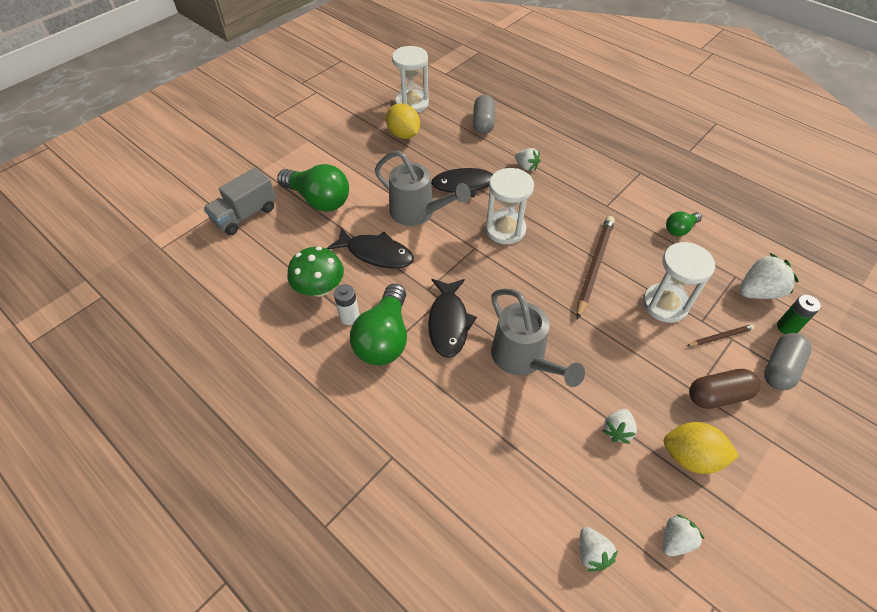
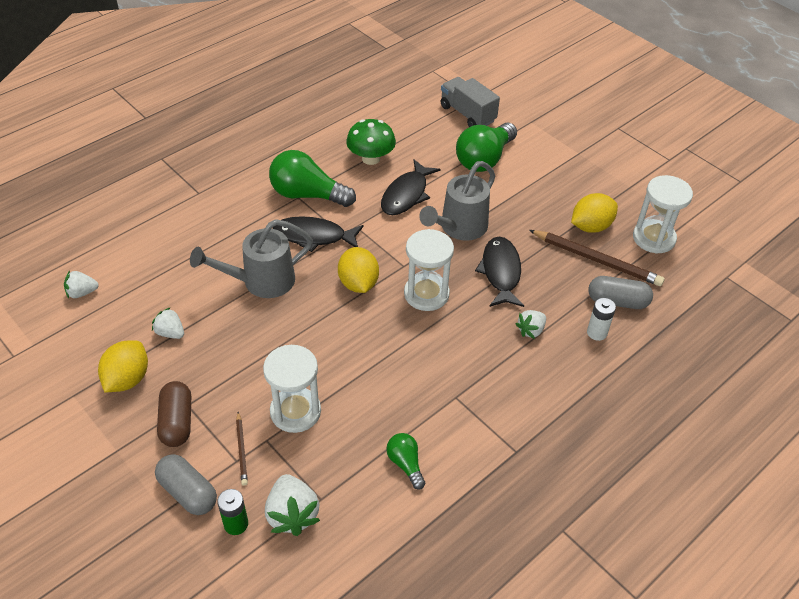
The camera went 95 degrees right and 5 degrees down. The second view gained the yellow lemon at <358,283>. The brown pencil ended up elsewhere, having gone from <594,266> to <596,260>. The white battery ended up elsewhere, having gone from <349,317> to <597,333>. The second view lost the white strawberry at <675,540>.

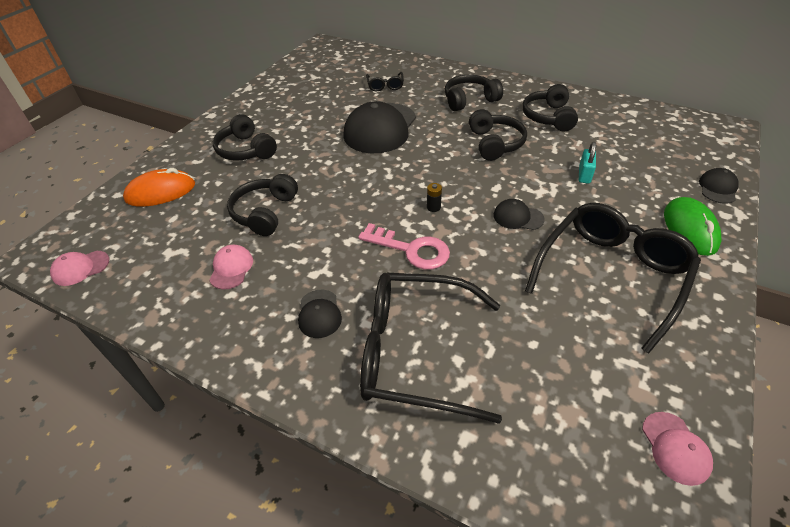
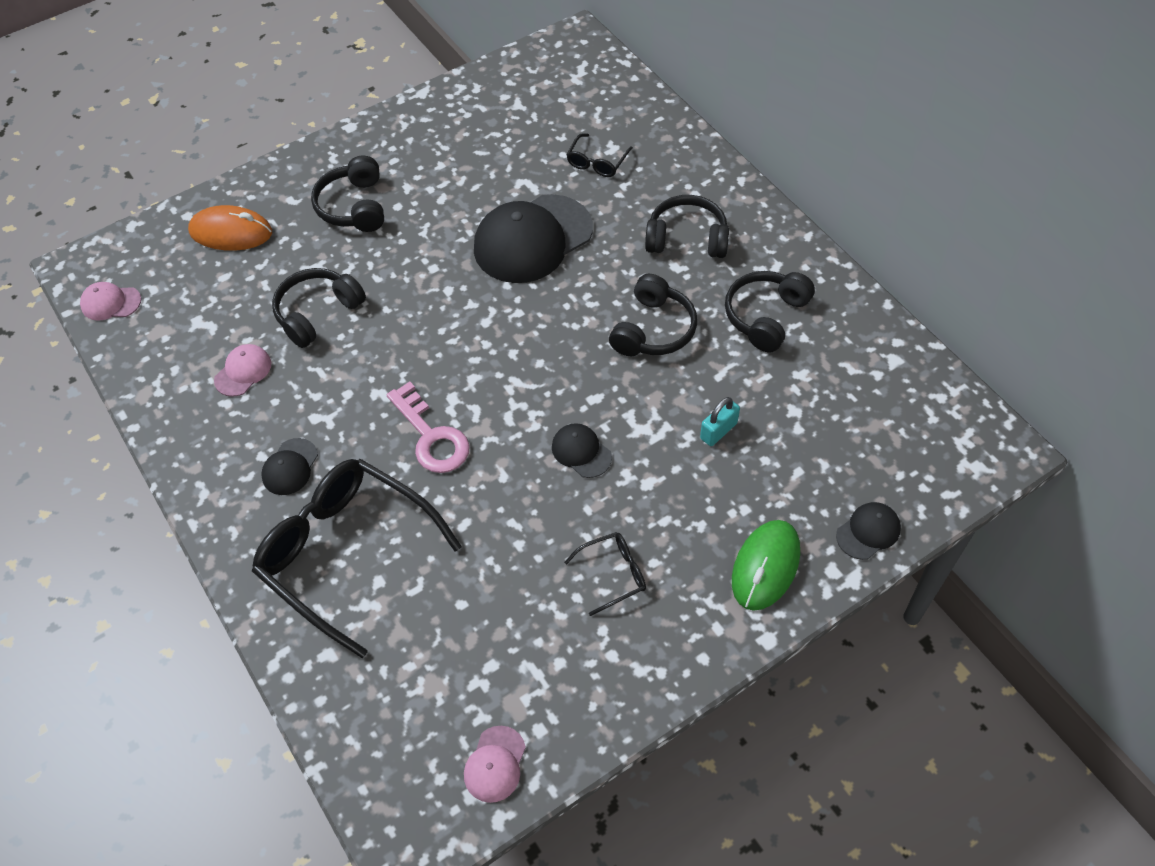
The camera went 30 degrees right and 10 degrees up. The size of the black glasses at <611,275> changed by a factor of 0.43. The second view lost the black battery at <433,207>.

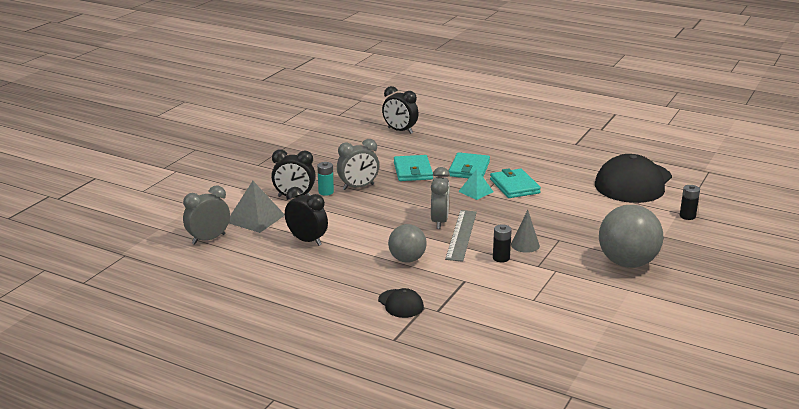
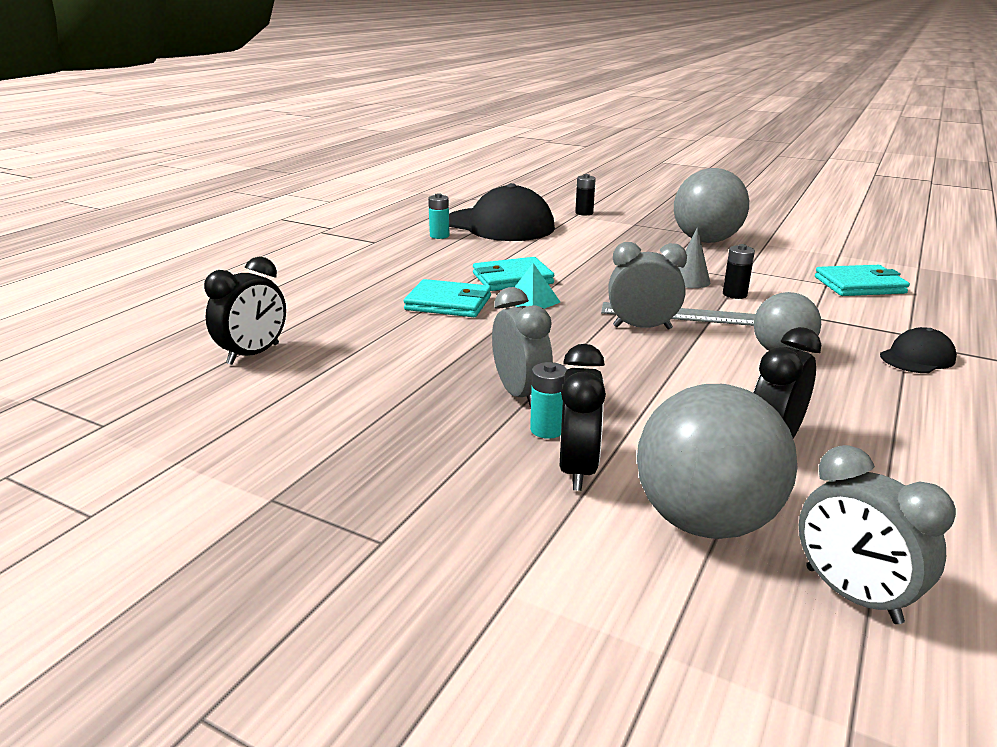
The camera went 90 degrees left and 0 degrees up. The second view gained the turquoise battery at <439,236>. Where the grey pyramid stood at <255,218>, the grey ball came to stand at <704,521>. The turquoise wallet ended up elsewhere, having gone from <413,171> to <859,285>.

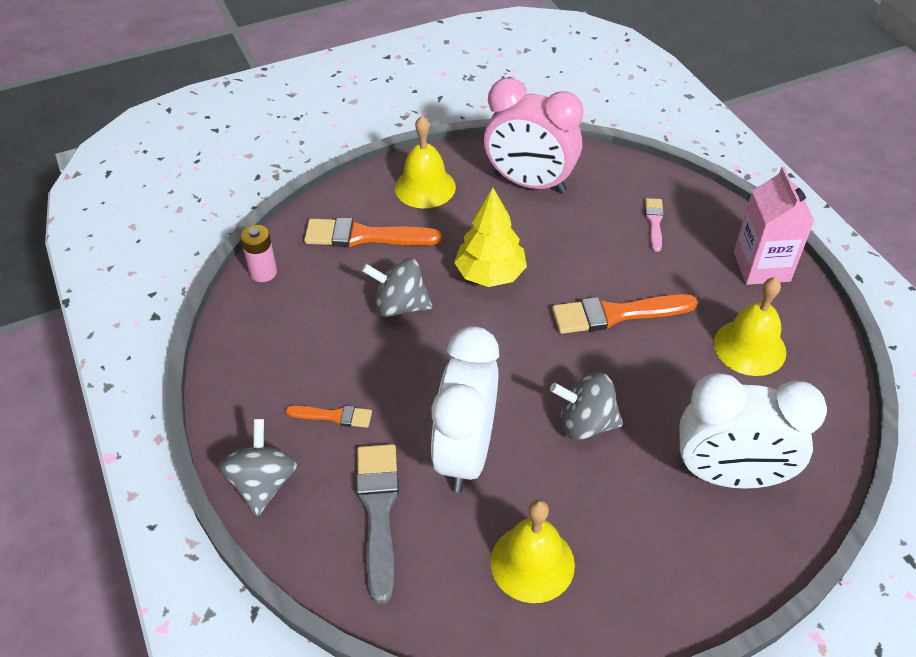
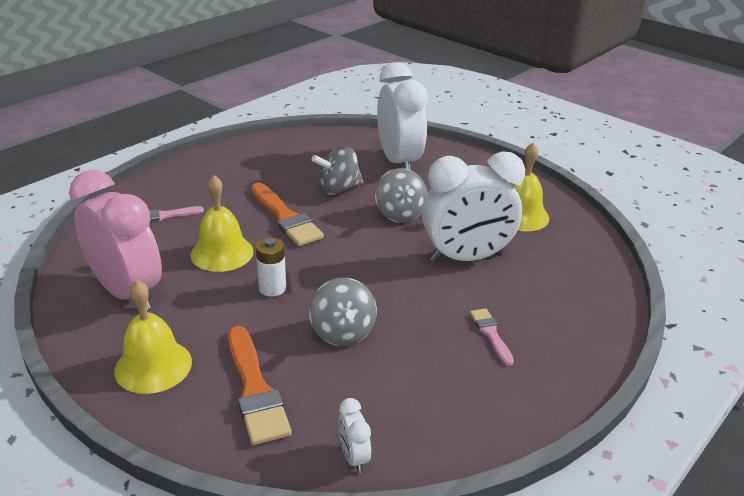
The camera went 115 degrees left and 15 degrees down. The pink clock at <529,183> ended up facing another way, 45 degrees counterclockwise from before. The yellow bell ended up elsewhere, having gone from <749,347> to <222,253>. Where the yellow tree stood at <490,274>, the white battery came to stand at <272,288>. The grey spinning top ended up elsewhere, having gone from <263,483> to <338,189>. Where the pink battery stood at <263,272>, the white clock came to stand at <353,457>. What was the orange brush at <334,416> turned into the pink brush at <490,334>. The second view lost the grey brush at <378,511>. The second view lost the pink carton at <761,266>.

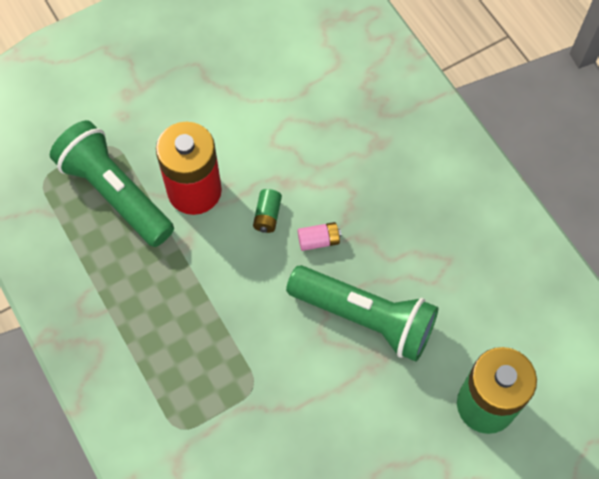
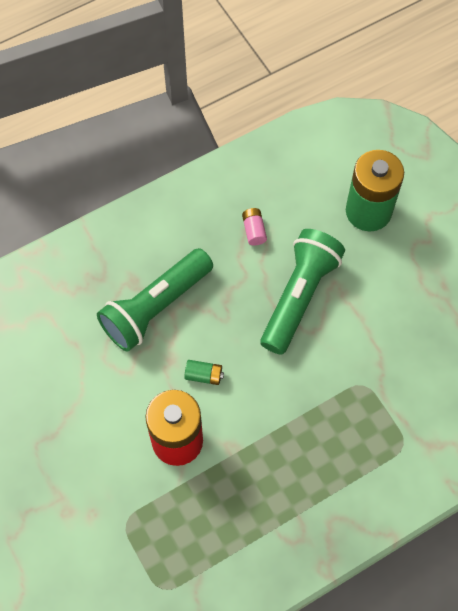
The camera went 90 degrees left and 0 degrees up. The green flashlight ended up elsewhere, having gone from <115,193> to <155,307>. The pink battery ended up elsewhere, having gone from <318,240> to <254,230>.

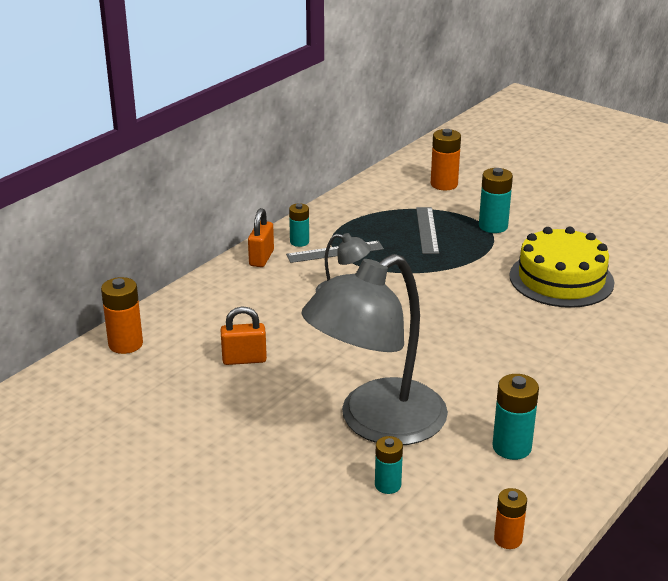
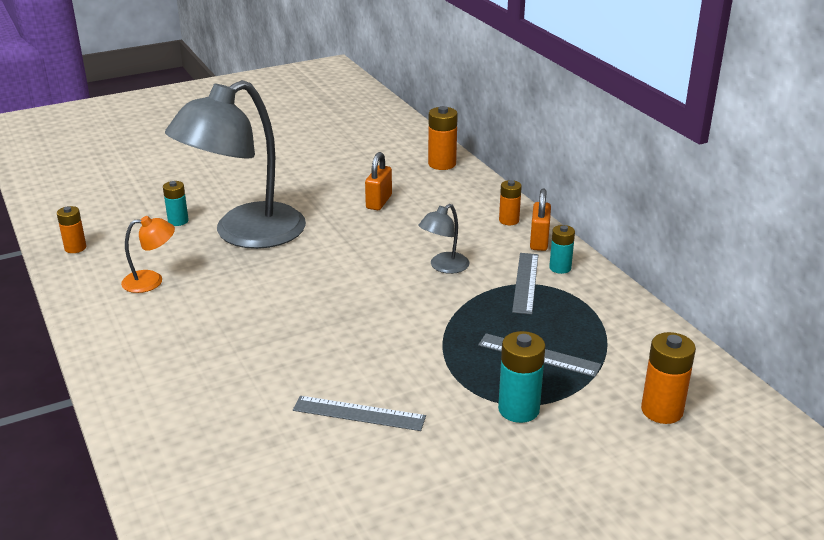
The camera went 115 degrees right and 0 degrees up. Where the turquoise battery stood at <511,447>, the orange lamp came to stand at <151,281>. The grey lamp at <376,423> ended up facing another way, 120 degrees counterclockwise from before. Where the yellow cake stood at <561,279>, the grey ruler came to stand at <359,413>. The second view gained the orange battery at <509,220>. The orange padlock at <261,258> ended up facing another way, 60 degrees clockwise from before.

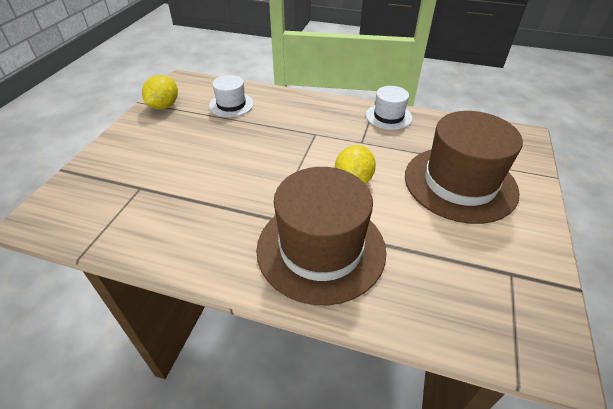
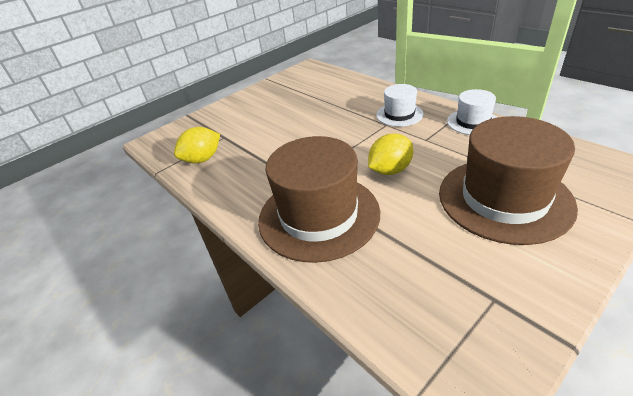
The camera went 35 degrees right and 5 degrees down. The yellow lemon ended up elsewhere, having gone from <164,106> to <202,159>. The white hat ended up elsewhere, having gone from <231,105> to <399,114>.

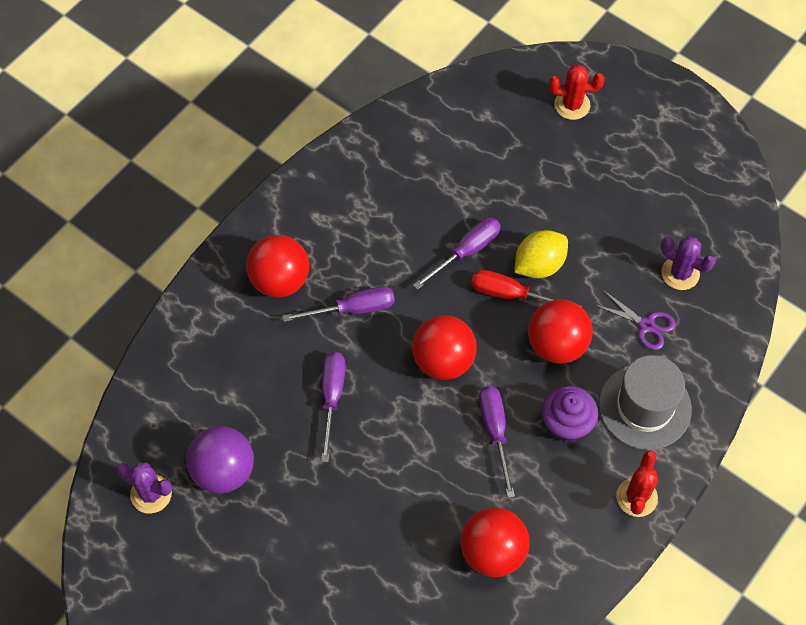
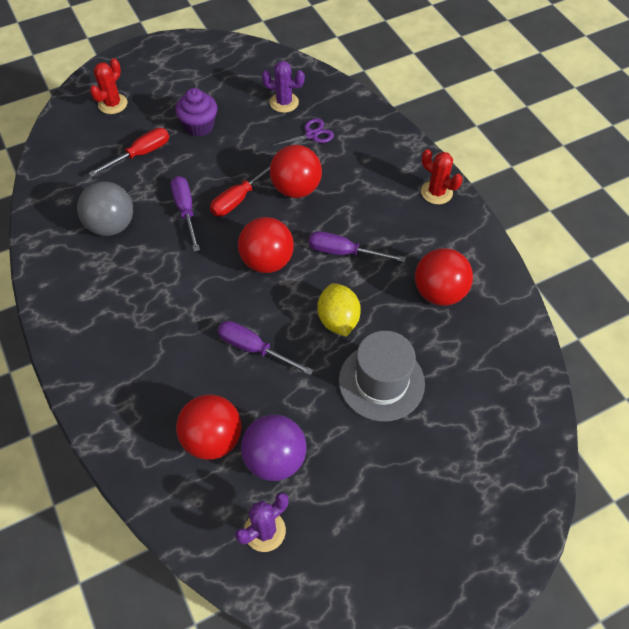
The camera went 65 degrees left and 5 degrees down. The second view gained the grey ball at <111,225>. The second view gained the red screwdriver at <140,154>. The purple cupcake ended up elsewhere, having gone from <566,424> to <199,126>. The red ball ended up elsewhere, having gone from <280,280> to <212,439>. The purple cactus at <680,273> ended up facing another way, 45 degrees clockwise from before. The yellow lemon ended up elsewhere, having gone from <539,265> to <338,320>. The grey hat ended up elsewhere, having gone from <644,406> to <381,382>. The second view lost the purple screwdriver at <353,309>.

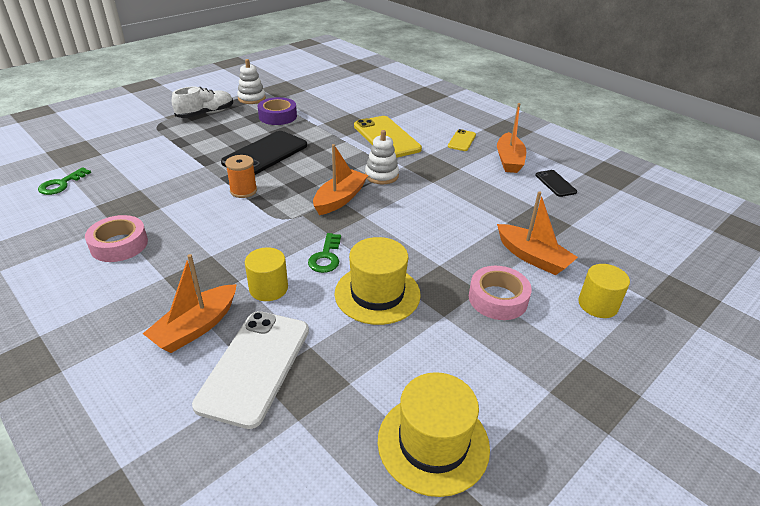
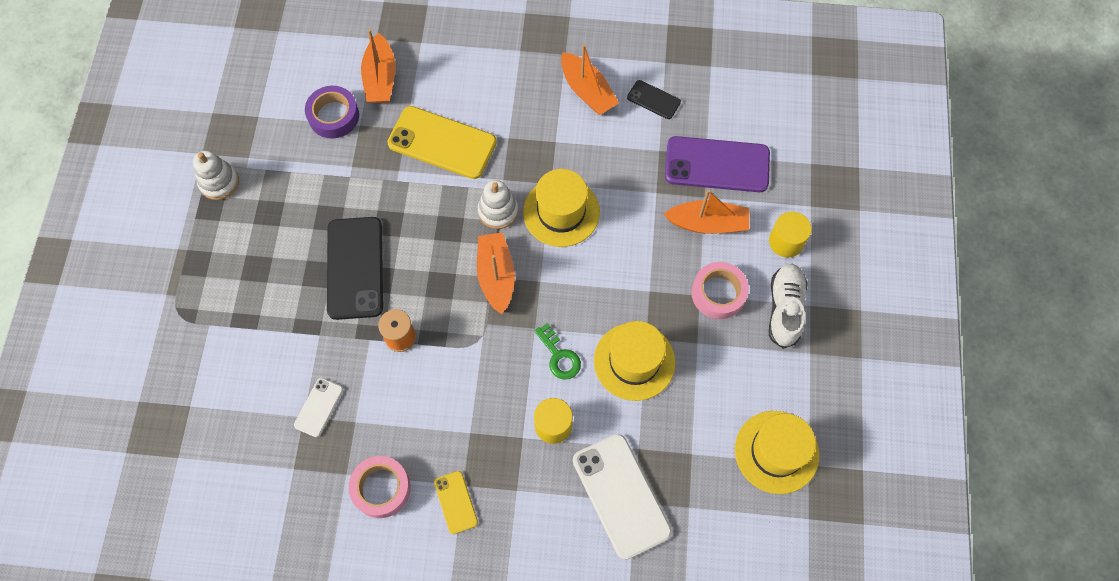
The camera went 40 degrees left and 30 degrees up. The second view gained the white phone at <319,407>. The purple tape ended up elsewhere, having gone from <277,116> to <333,116>. The orange boat ended up elsewhere, having gone from <196,327> to <380,78>. The yellow phone ended up elsewhere, having gone from <461,140> to <455,502>. The second view gained the yellow hat at <561,212>. The second view gained the purple phone at <717,165>. The white shoe ended up elsewhere, having gone from <205,114> to <784,309>. The second view lost the green key at <61,184>.

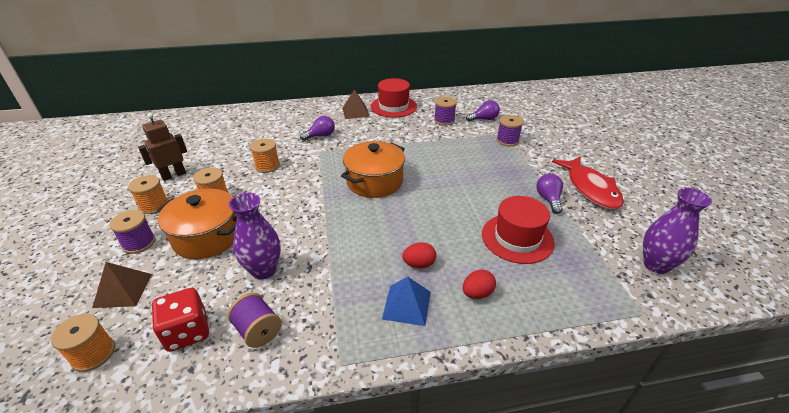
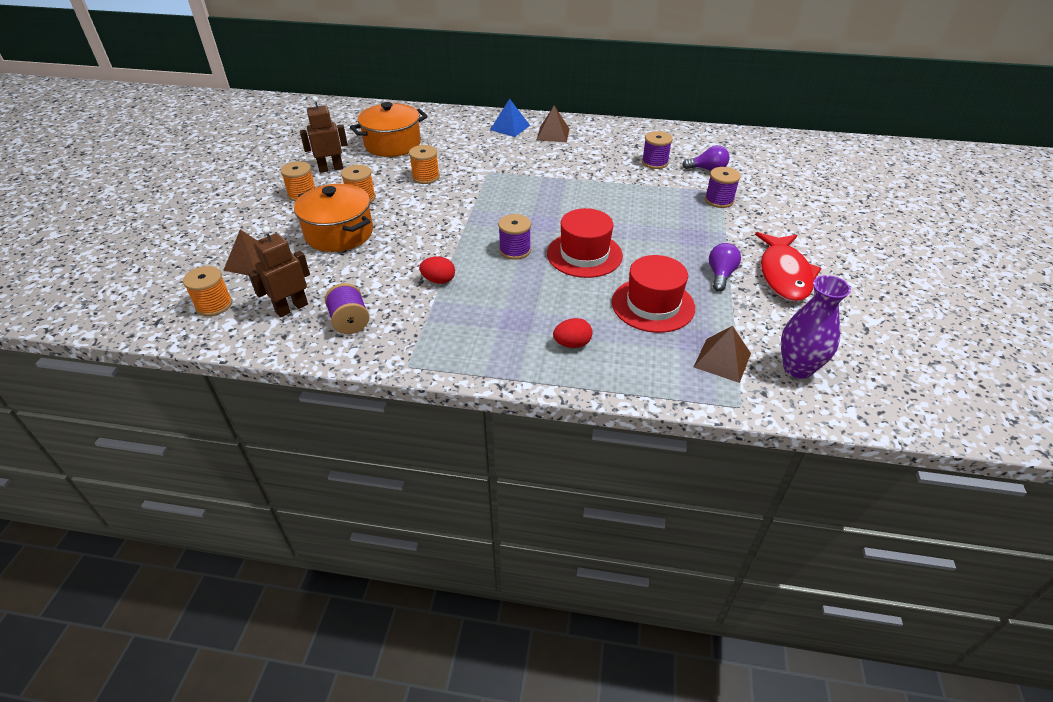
The camera went 20 degrees right and 5 degrees up. Where the red dice stood at <187,332>, the brown robot came to stand at <291,308>. The orange pot ended up elsewhere, having gone from <374,182> to <392,144>. The red egg ended up elsewhere, having gone from <419,264> to <438,280>. The blue pyramid ended up elsewhere, having gone from <407,305> to <510,127>. The purple spool ended up elsewhere, having gone from <139,243> to <515,250>. The red hat ended up elsewhere, having gone from <393,106> to <584,254>. The second view gained the brown pyramid at <722,360>. The second view lost the purple vase at <264,270>. The second view lost the purple light bulb at <320,136>.

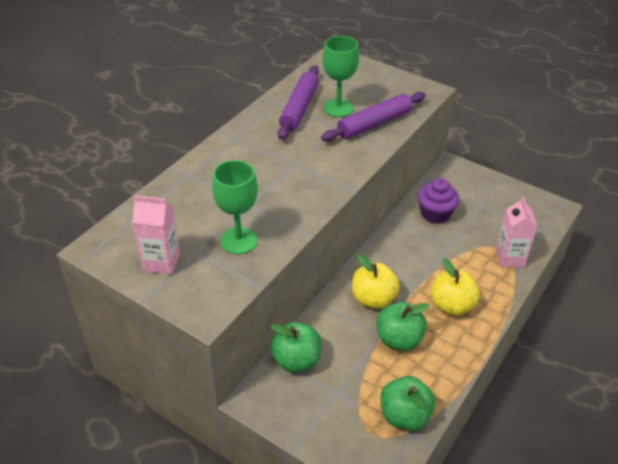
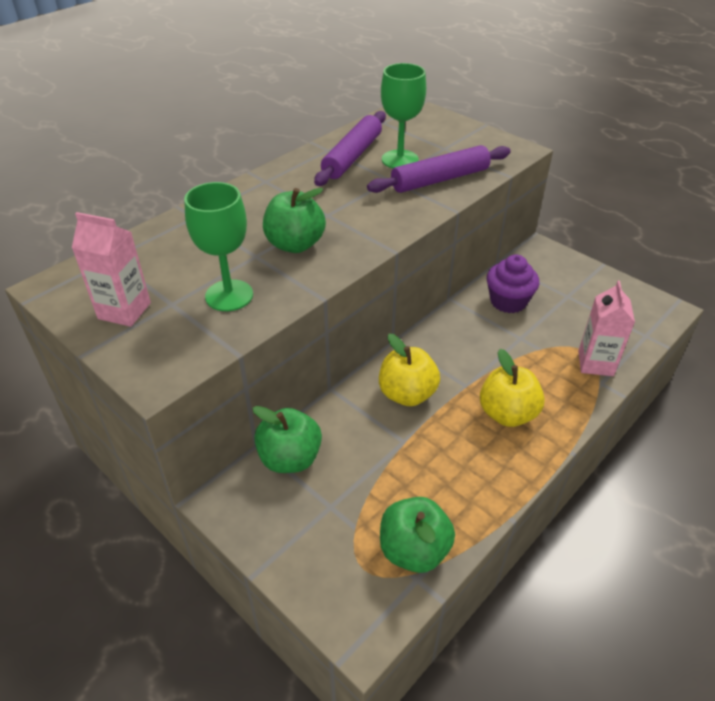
The camera went 10 degrees right and 0 degrees up. The green apple ended up elsewhere, having gone from <398,339> to <295,244>.

